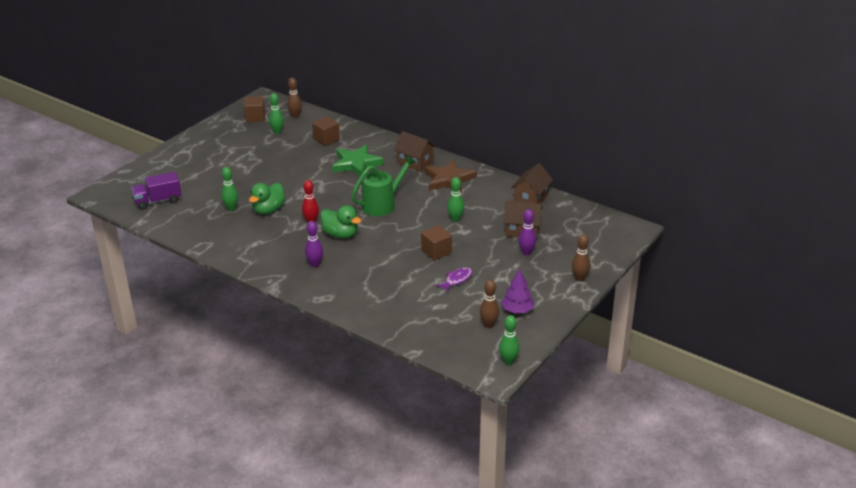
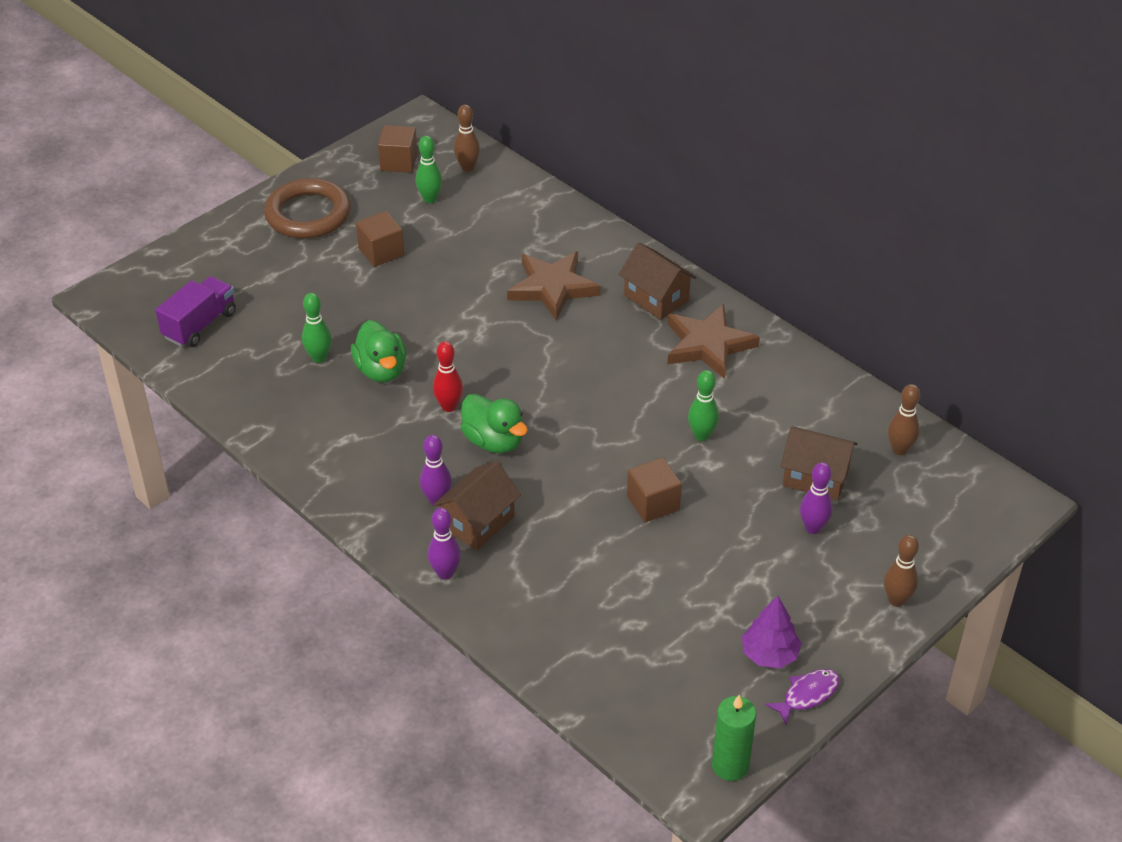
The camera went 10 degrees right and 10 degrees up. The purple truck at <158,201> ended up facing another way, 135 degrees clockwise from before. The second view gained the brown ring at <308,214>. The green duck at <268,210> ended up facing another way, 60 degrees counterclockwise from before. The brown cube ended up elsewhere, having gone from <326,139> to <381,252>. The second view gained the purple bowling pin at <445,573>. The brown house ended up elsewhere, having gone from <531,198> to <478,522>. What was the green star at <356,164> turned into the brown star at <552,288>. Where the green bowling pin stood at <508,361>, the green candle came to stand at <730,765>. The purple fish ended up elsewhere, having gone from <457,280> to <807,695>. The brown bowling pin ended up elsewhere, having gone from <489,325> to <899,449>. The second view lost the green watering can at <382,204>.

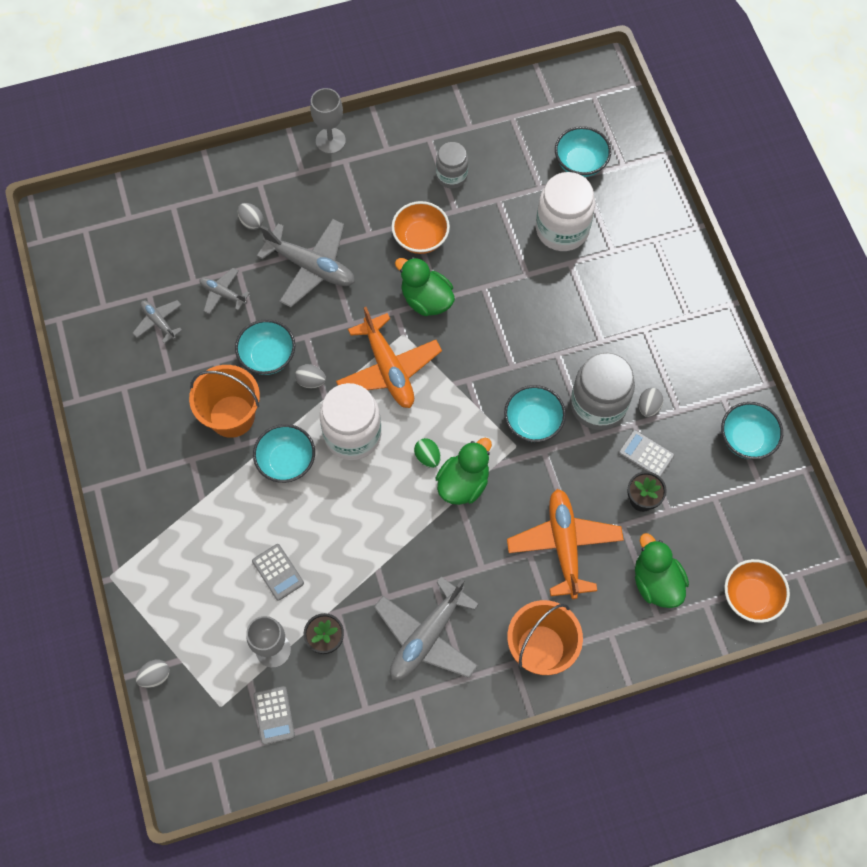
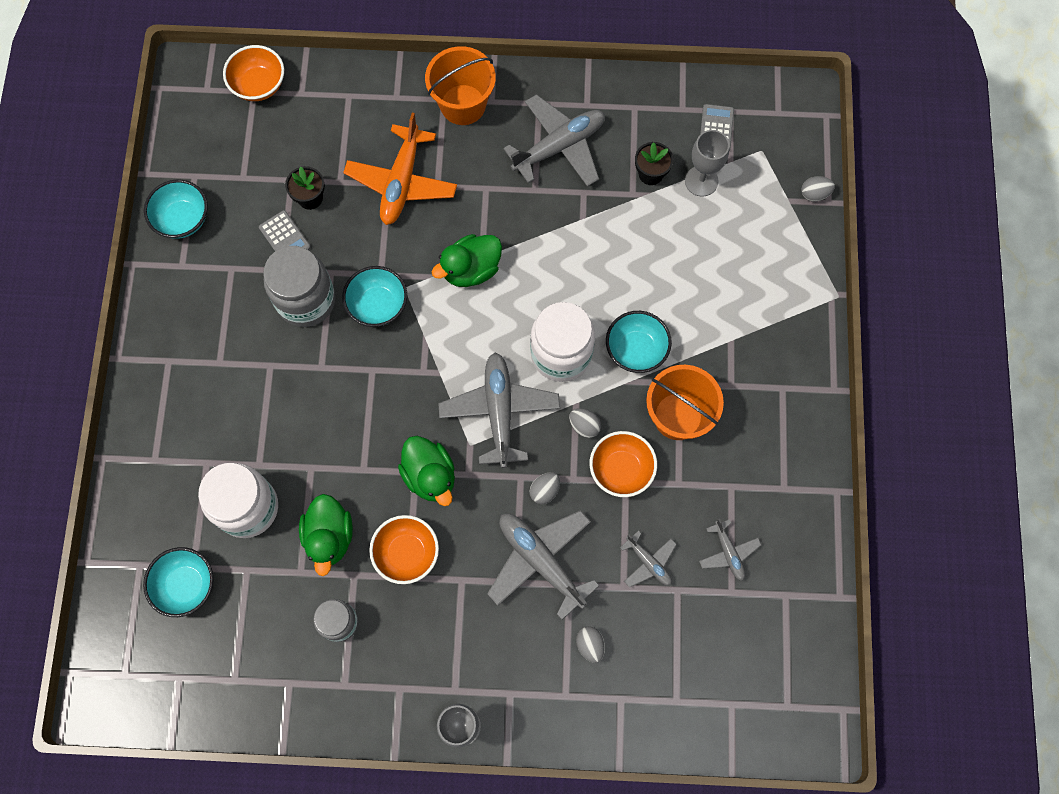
The camera went 160 degrees left and 5 degrees up. The green duck ended up elsewhere, having gone from <656,582> to <329,537>. What was the orange plane at <388,369> turned into the grey plane at <499,411>. The grey egg ended up elsewhere, having gone from <648,407> to <544,490>. What was the turquoise bowl at <268,356> turned into the orange bowl at <621,469>. The second view lost the grey calculator at <278,572>. The second view lost the green egg at <427,457>.

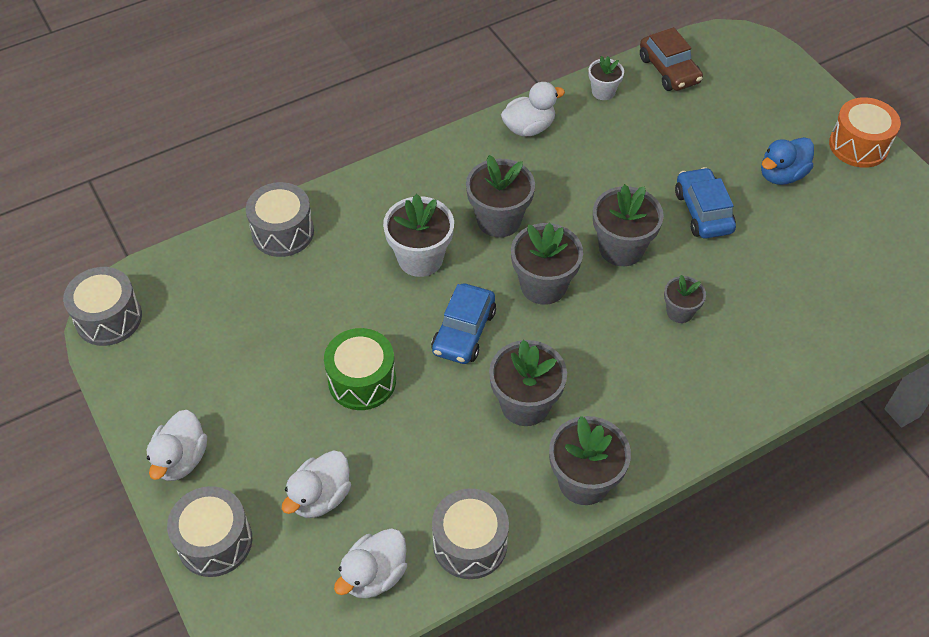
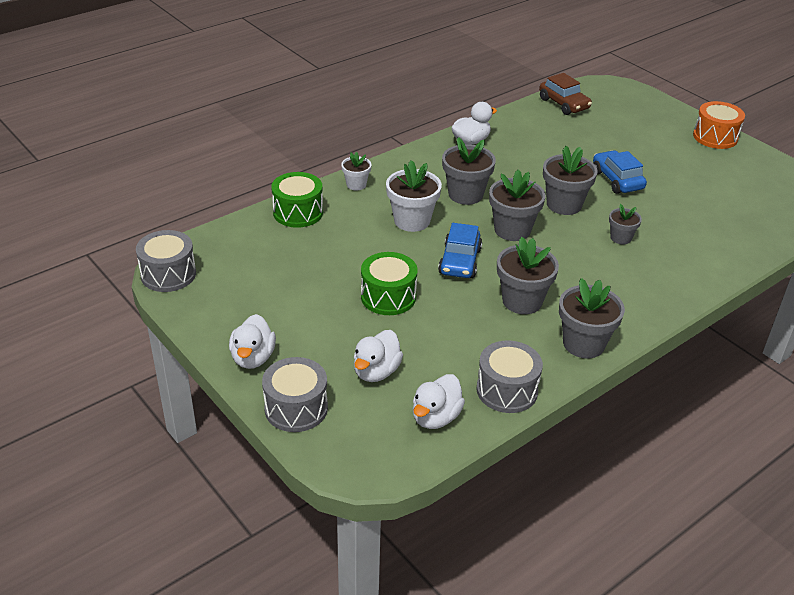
The camera went 10 degrees left and 15 degrees down. What was the grey drum at <283,232> turned into the green drum at <298,212>. The white flower pot ended up elsewhere, having gone from <603,92> to <356,185>. The second view lost the blue duck at <781,175>.

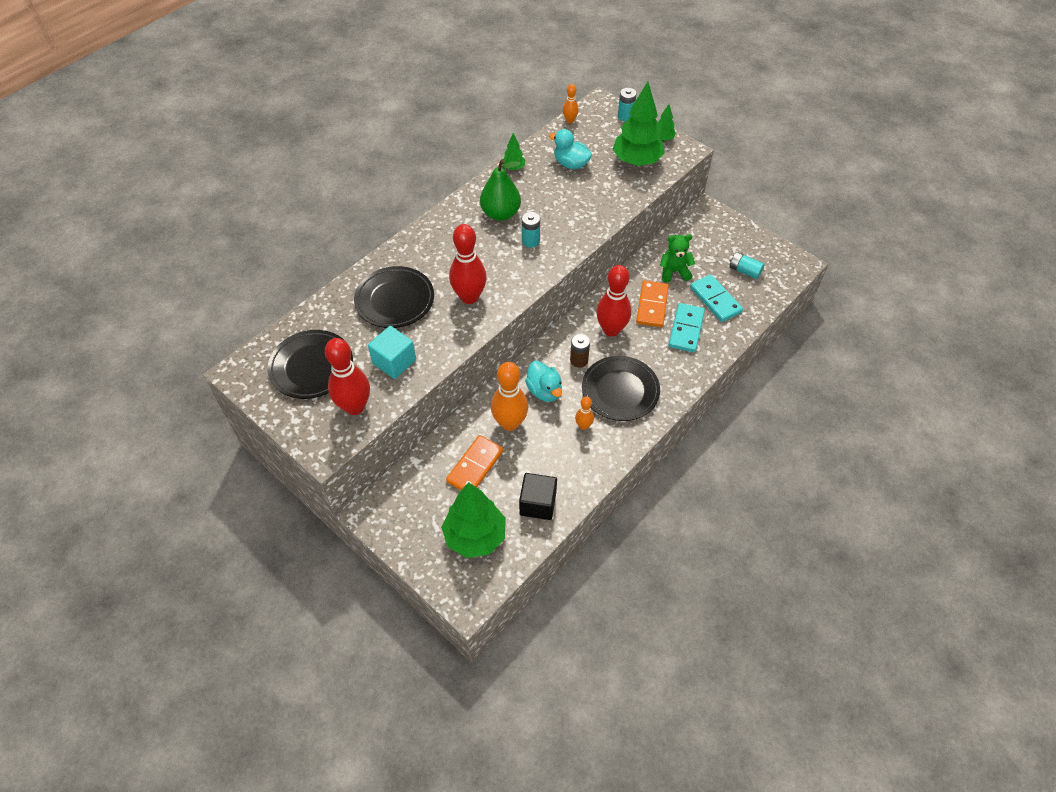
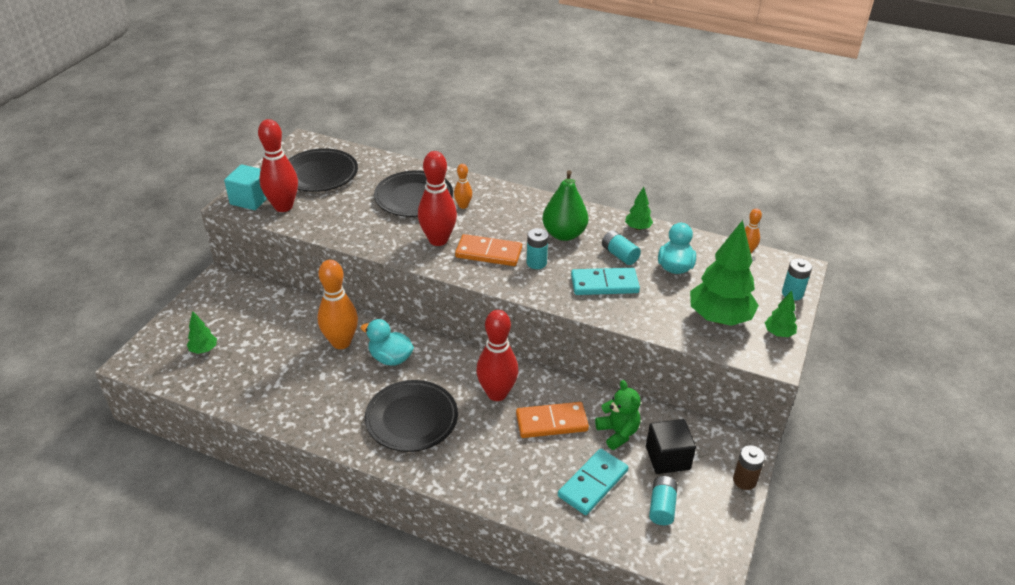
The camera went 70 degrees right and 15 degrees down. The size of the green tree at <475,536> changed by a factor of 0.47. The turquoise cube ended up elsewhere, having gone from <394,362> to <250,199>. The turquoise duck at <544,391> ended up facing another way, 75 degrees clockwise from before. The orange bowling pin ended up elsewhere, having gone from <583,426> to <463,206>. The orange domino ended up elsewhere, having gone from <475,466> to <488,253>. The turquoise domino ended up elsewhere, having gone from <686,329> to <604,284>. The second view gained the turquoise battery at <619,255>. The black cube ended up elsewhere, having gone from <538,504> to <667,458>. The brown battery ended up elsewhere, having gone from <579,360> to <744,480>.

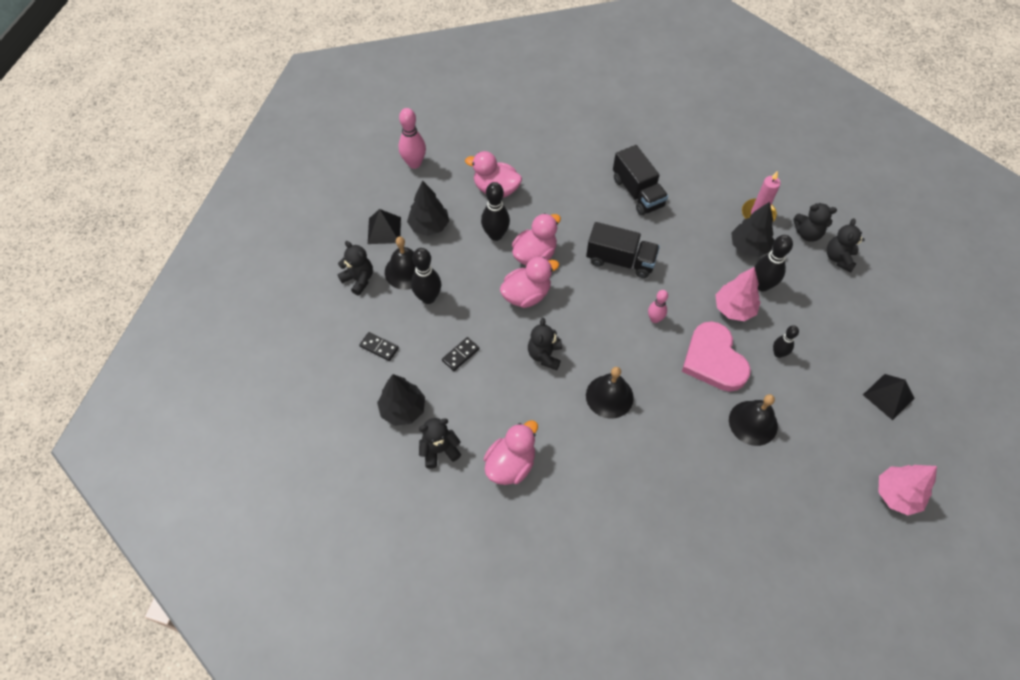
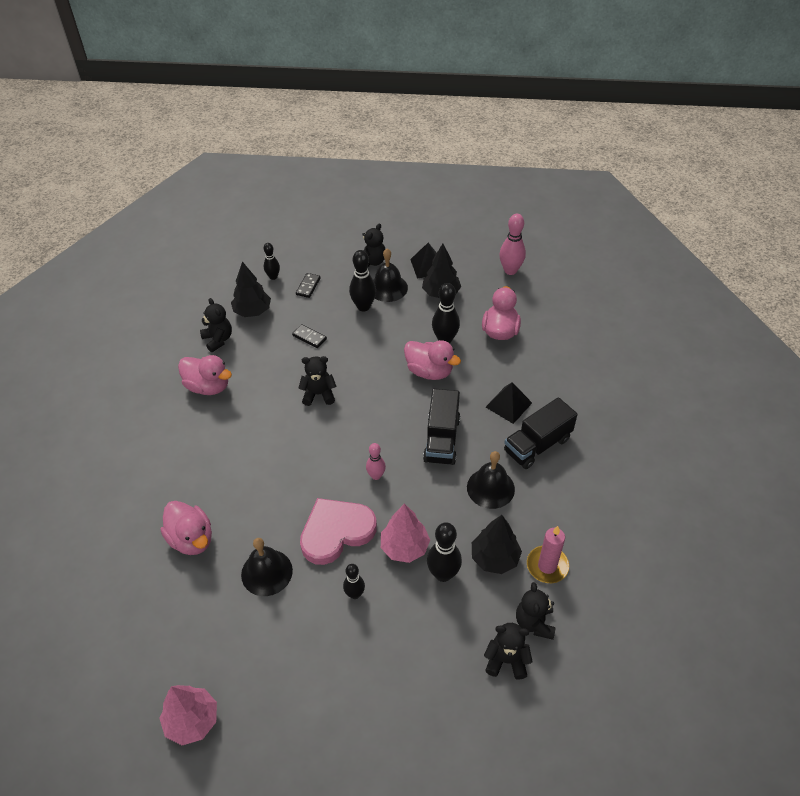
The camera went 80 degrees right and 10 degrees down. The pink duck ended up elsewhere, having gone from <526,295> to <191,539>. The second view gained the black bowling pin at <273,277>. The black bell ended up elsewhere, having gone from <609,396> to <490,488>. The black pyramid ended up elsewhere, having gone from <888,396> to <508,405>.

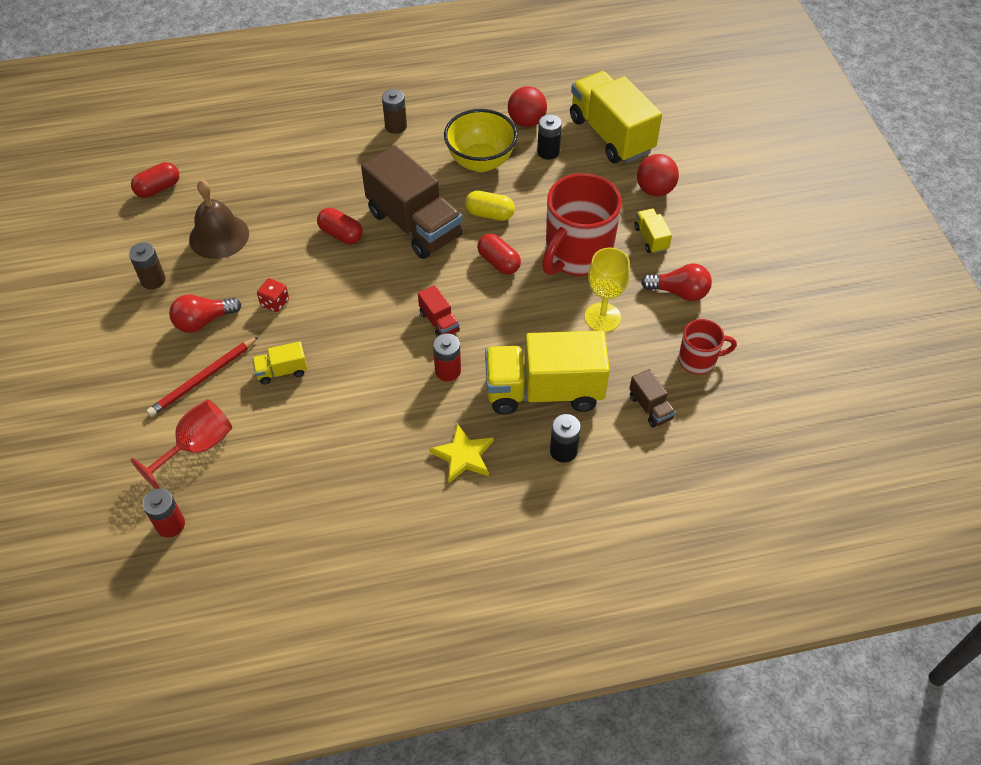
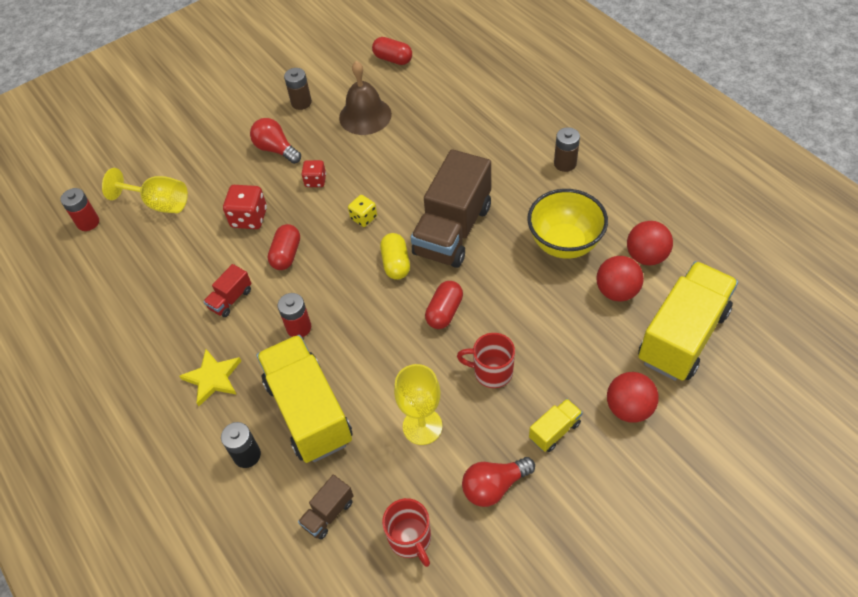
The camera went 70 degrees right and 0 degrees up. What was the red goblet at <197,447> turned into the yellow goblet at <159,203>. The red truck ended up elsewhere, having gone from <439,322> to <231,299>. Where the yellow truck stood at <282,371>, the red dice came to stand at <249,218>. The red capsule ended up elsewhere, having gone from <341,234> to <286,254>. The second view gained the yellow dice at <363,218>. The yellow capsule ended up elsewhere, having gone from <489,214> to <396,263>. The size of the red mug at <576,255> changed by a factor of 0.52. The red light bulb at <679,292> ended up facing another way, 75 degrees clockwise from before. Where the black battery stood at <548,152>, the red ball came to stand at <616,291>. The second view lost the red pencil at <203,378>.

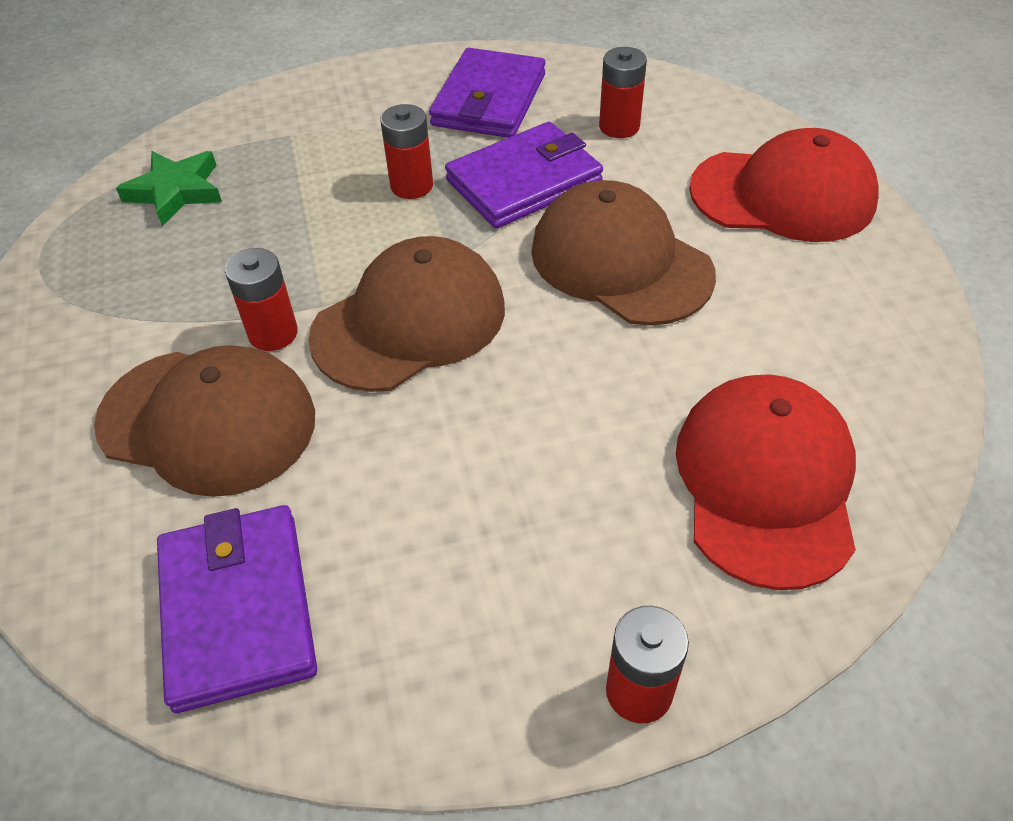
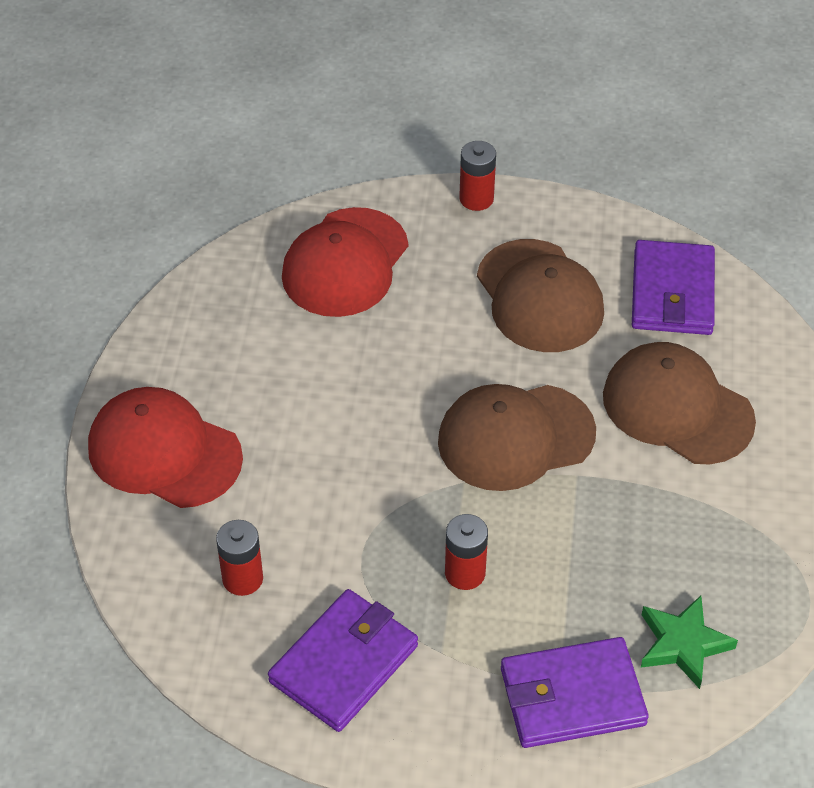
The camera went 160 degrees left and 0 degrees up. The brown cap ended up elsewhere, having gone from <620,262> to <539,296>. The purple wallet ended up elsewhere, having gone from <524,181> to <572,696>. The second view lost the red battery at <273,333>.

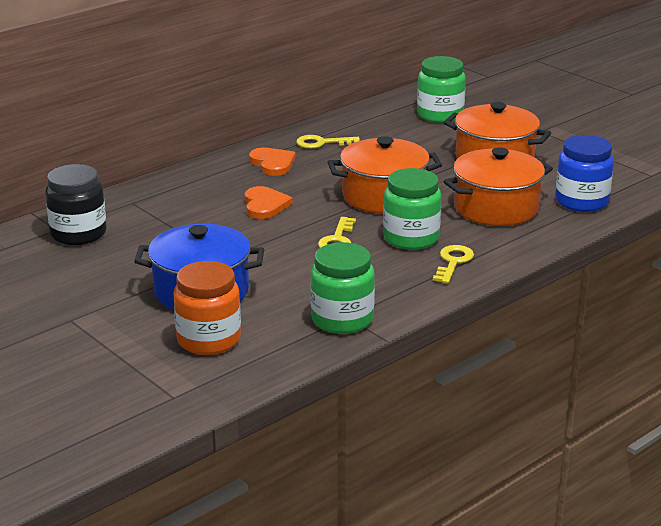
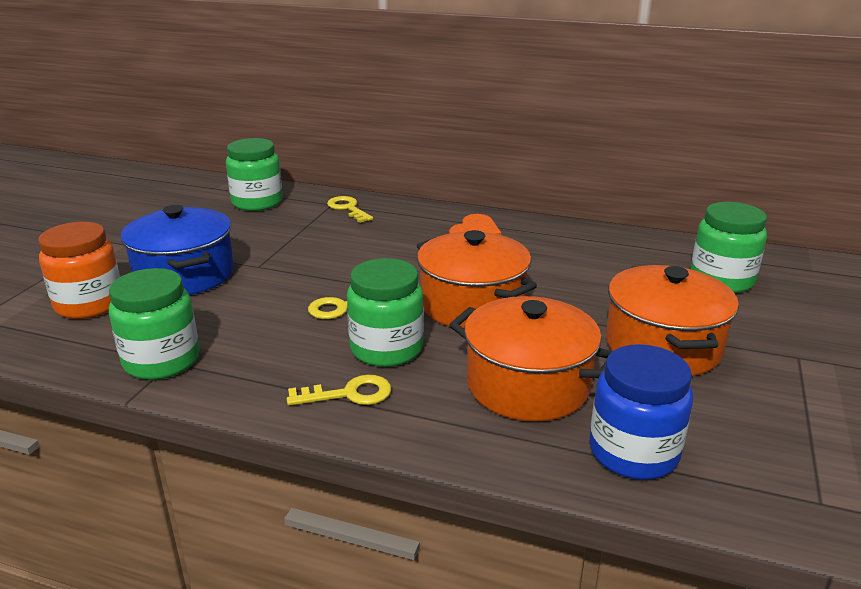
The camera went 60 degrees right and 0 degrees up. What was the black jar at <78,234> turned into the green jar at <257,202>. The yellow key ended up elsewhere, having gone from <322,143> to <348,208>. The second view lost the orange heart at <265,205>.

